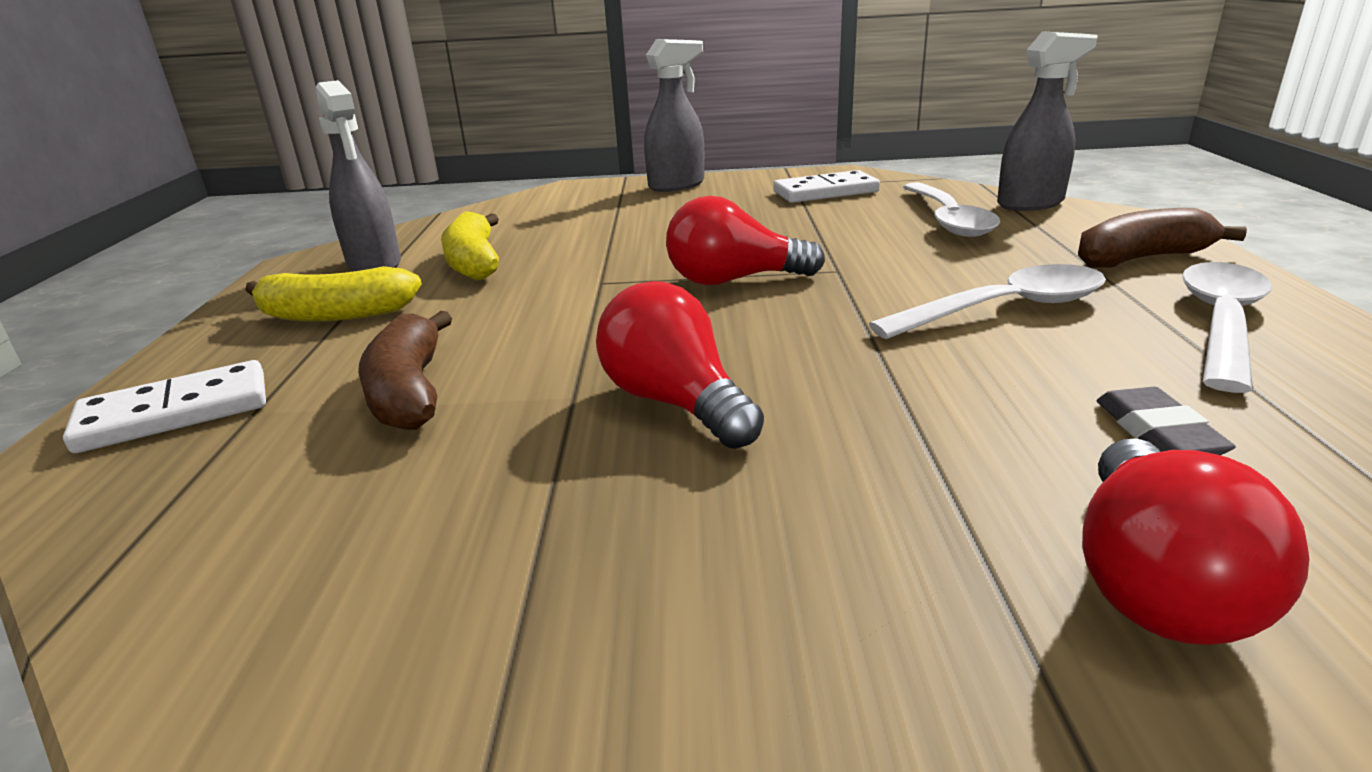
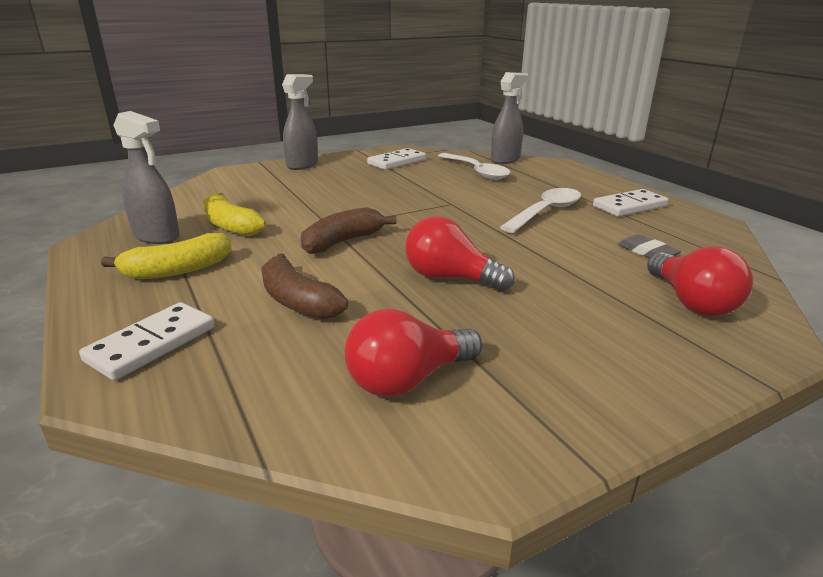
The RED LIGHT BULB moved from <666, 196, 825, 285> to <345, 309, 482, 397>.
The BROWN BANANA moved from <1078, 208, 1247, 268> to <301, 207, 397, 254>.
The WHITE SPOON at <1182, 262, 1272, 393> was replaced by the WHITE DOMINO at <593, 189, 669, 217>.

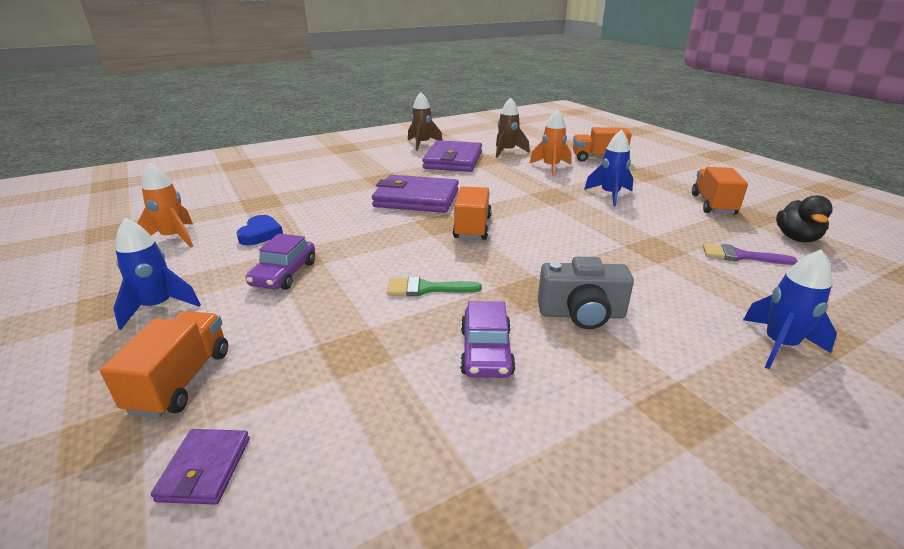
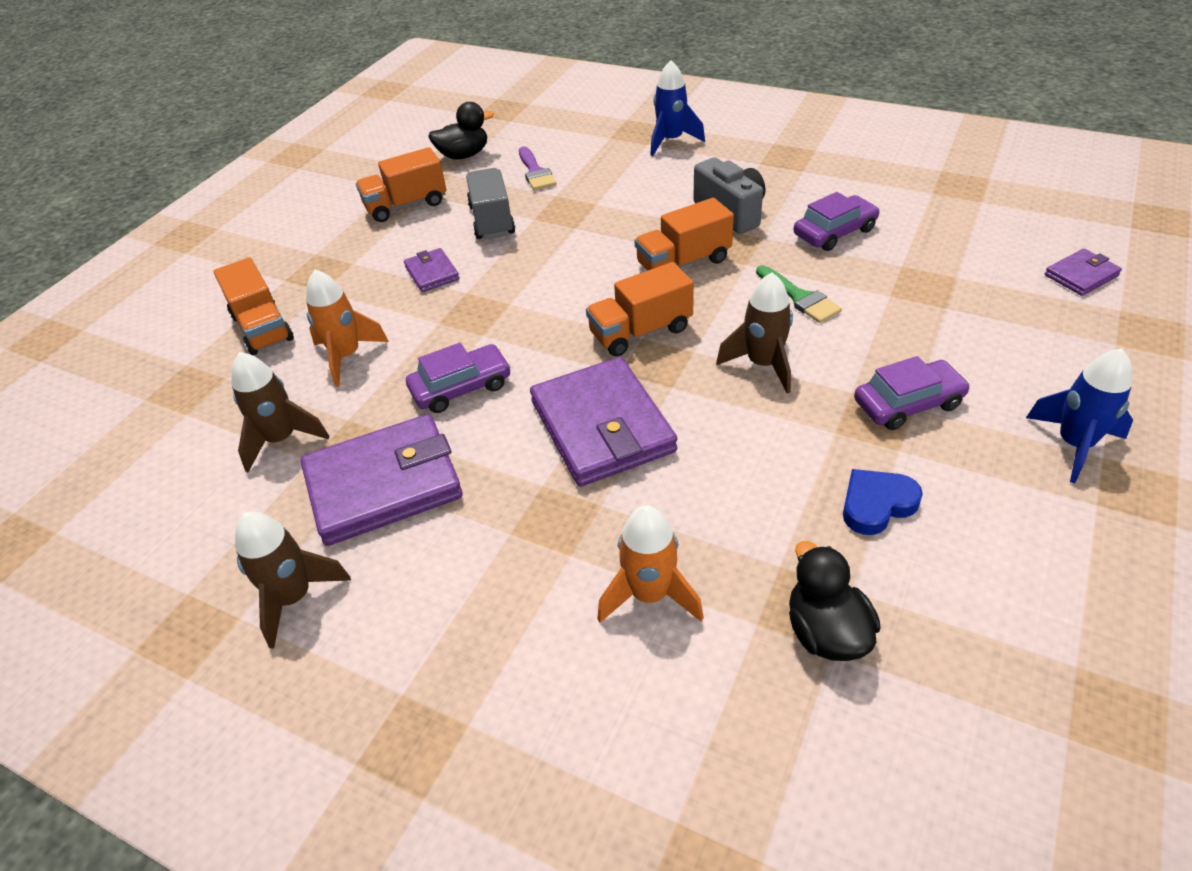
The PURPLE CAR at <406, 343, 511, 413> appeared.
The GREY TRUCK at <466, 168, 515, 239> appeared.
The BROWN ROCKET at <716, 273, 793, 394> appeared.
The BLACK DUCK at <789, 541, 881, 661> appeared.
The ORANGE TRUCK moved from <100, 311, 228, 418> to <634, 198, 734, 271>.
The ORANGE ROCKET moved from <137, 163, 193, 248> to <597, 505, 704, 623>.
The BLUE ROCKET at <584, 130, 633, 206> was replaced by the PURPLE WALLET at <404, 248, 460, 292>.

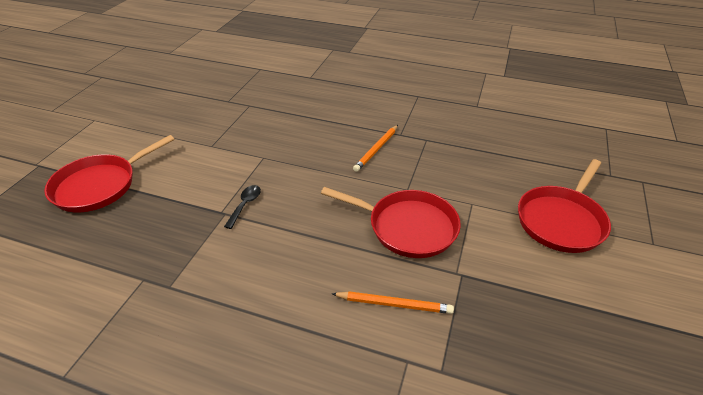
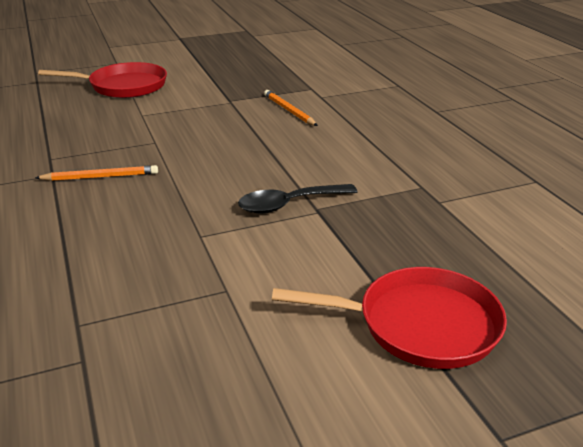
The RED PAN at <321, 187, 461, 258> disappeared.
The BLACK SPOON at <224, 185, 261, 229> changed to 1.60 times the size.

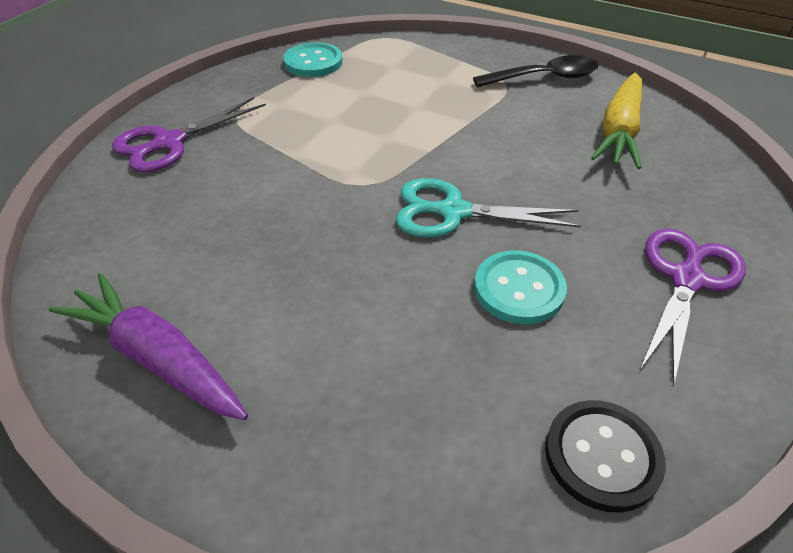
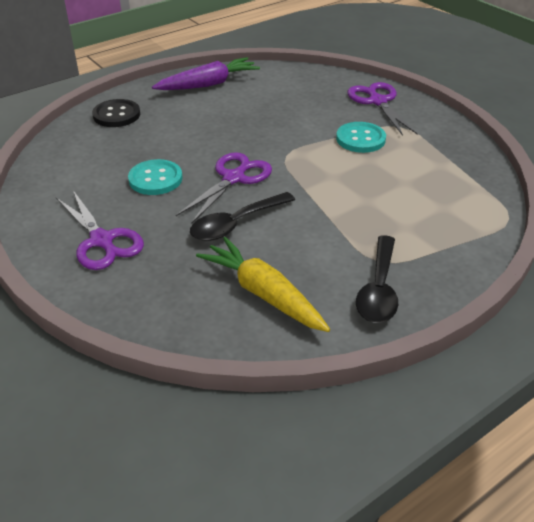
The BLACK SPOON at <190, 192, 295, 241> appeared.
The TURQUOISE BUTTON moved from <283, 42, 343, 77> to <336, 122, 386, 153>.
The BLACK BUTTON moved from <545, 400, 666, 513> to <92, 99, 140, 127>.
The TURQUOISE SCISSORS at <395, 178, 581, 238> became the PURPLE SCISSORS at <176, 152, 272, 224>.

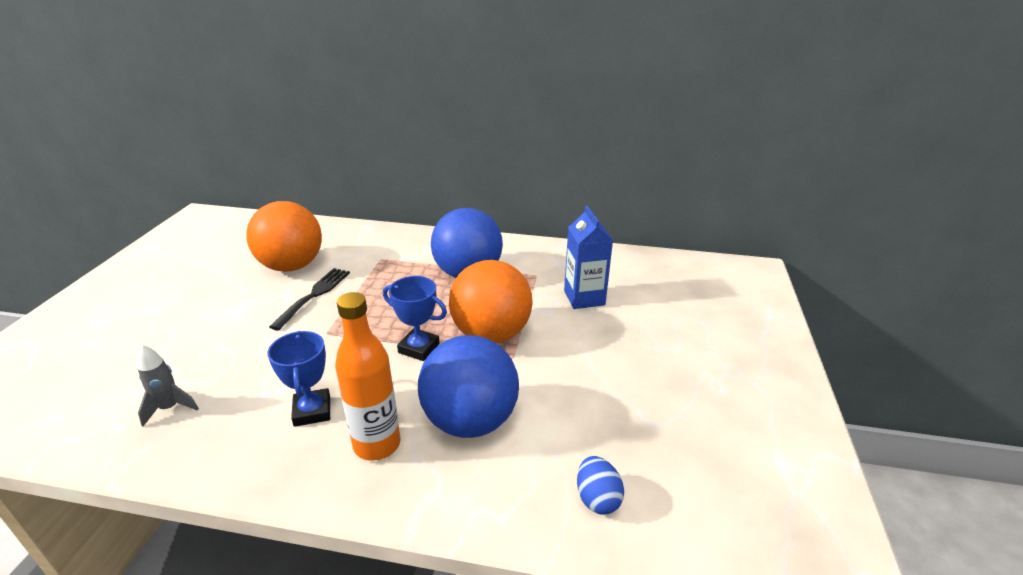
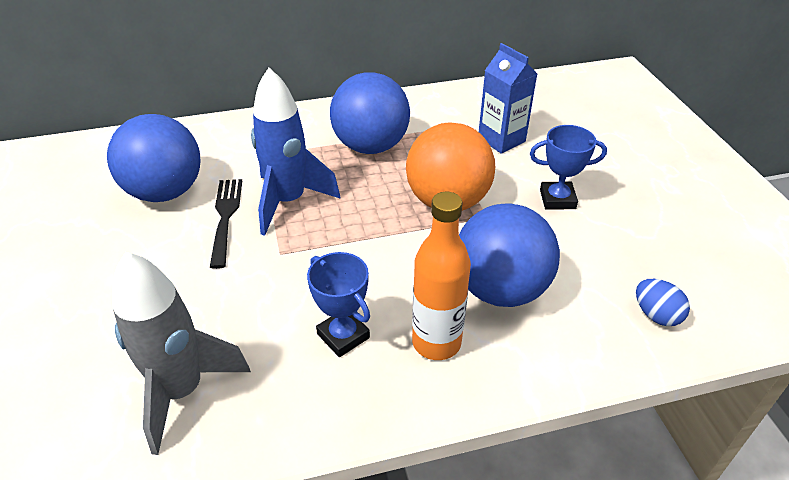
The BLUE ROCKET at <251, 68, 341, 236> appeared.
The BLUE TROPHY moved from <383, 276, 447, 361> to <530, 125, 607, 209>.
The ORANGE BALL at <246, 201, 322, 272> became the BLUE BALL at <107, 114, 200, 202>.
The GREY ROCKET at <137, 345, 199, 427> changed to 2.00 times the size.

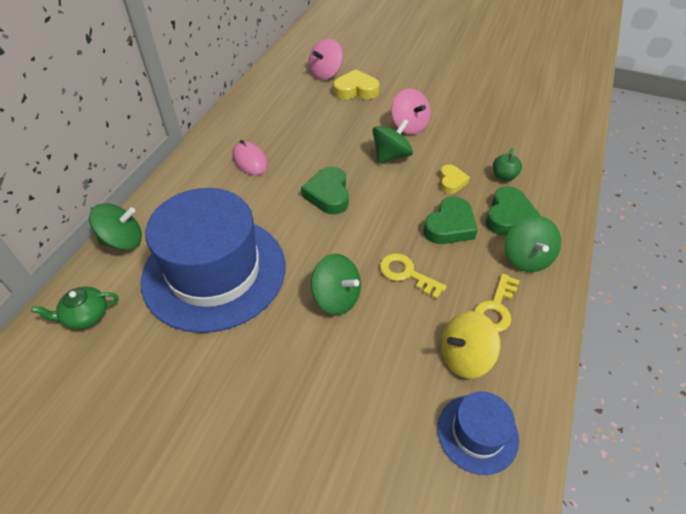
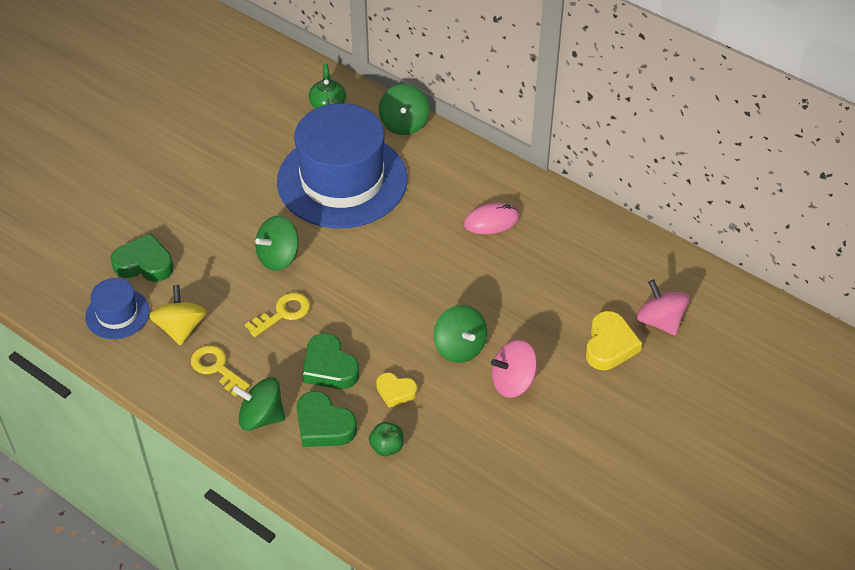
The GREEN HEART moved from <301, 166, 349, 214> to <110, 234, 174, 282>.

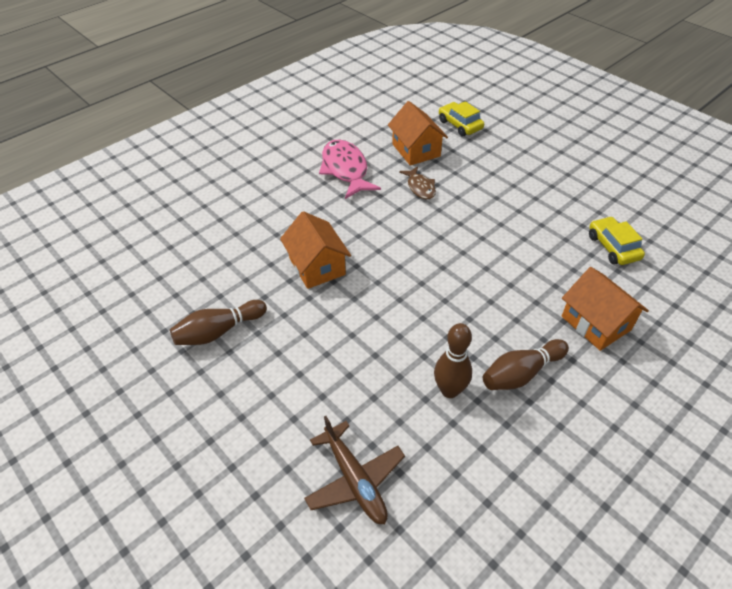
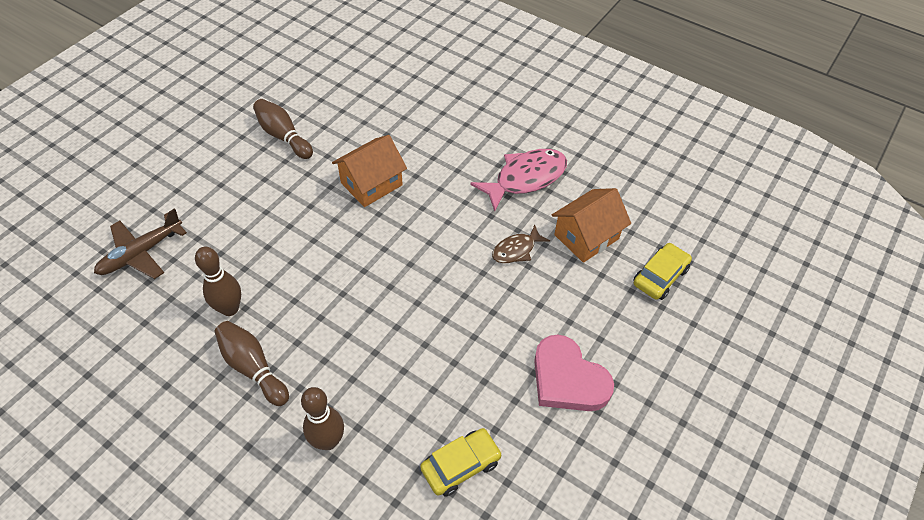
The PINK HEART at <534, 335, 614, 411> appeared.
The ORANGE HOUSE at <562, 267, 649, 351> was replaced by the BROWN BOWLING PIN at <301, 387, 344, 450>.

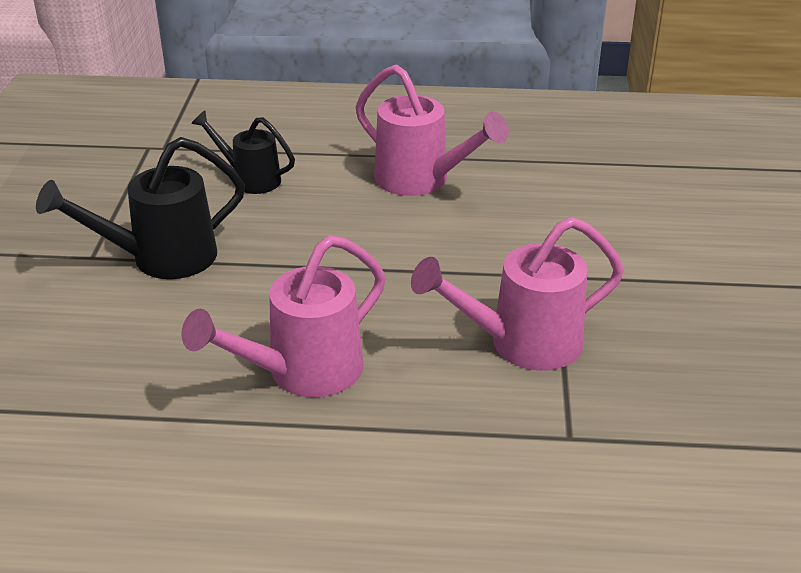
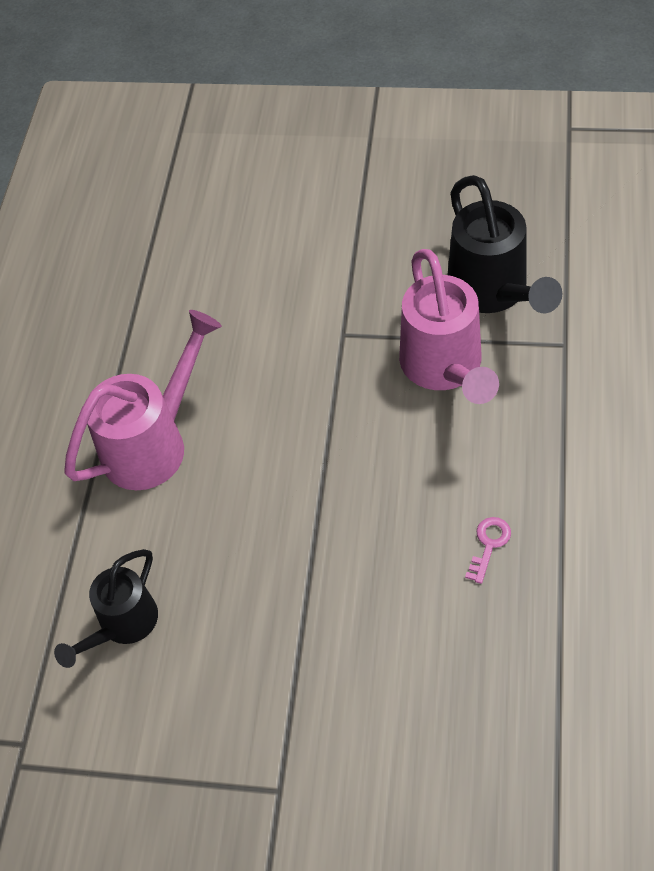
The BLACK WATERING CAN moved from <36, 137, 245, 279> to <448, 175, 562, 313>.
The PINK WATERING CAN at <181, 235, 386, 397> was replaced by the PINK KEY at <465, 517, 511, 584>.

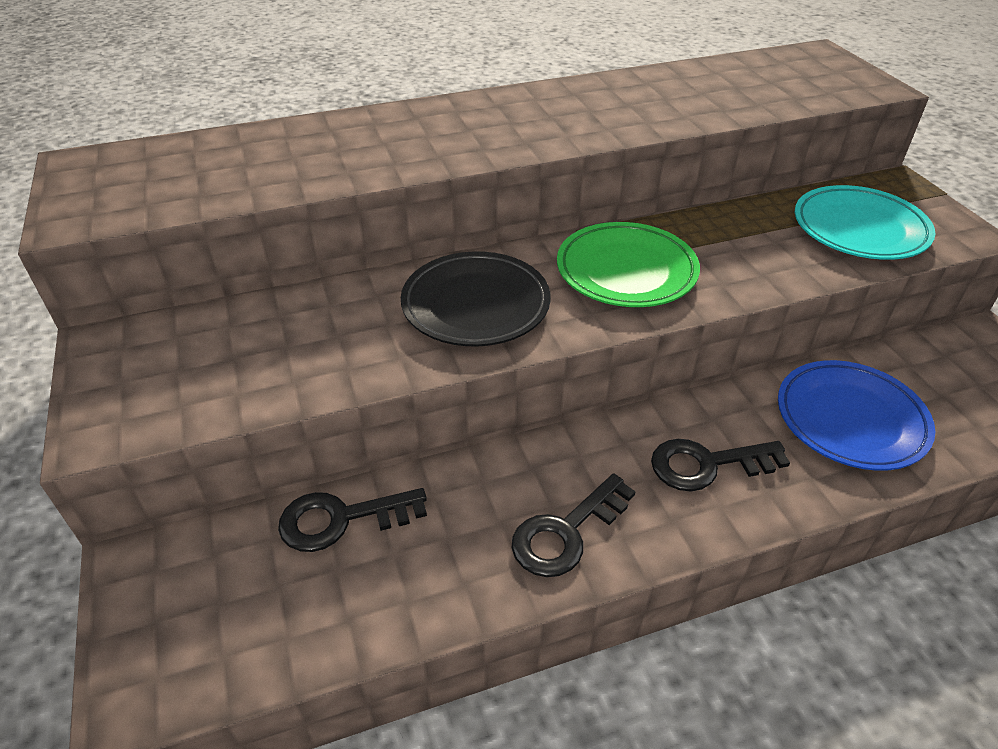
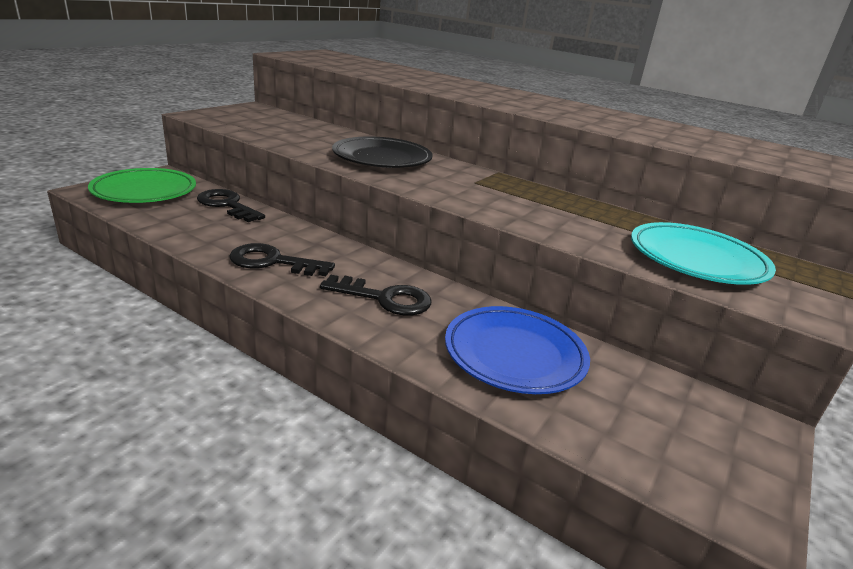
The GREEN PLATE moved from <557, 222, 700, 307> to <88, 168, 196, 203>.
The BLACK KEY at <651, 439, 790, 491> turned 150 degrees clockwise.

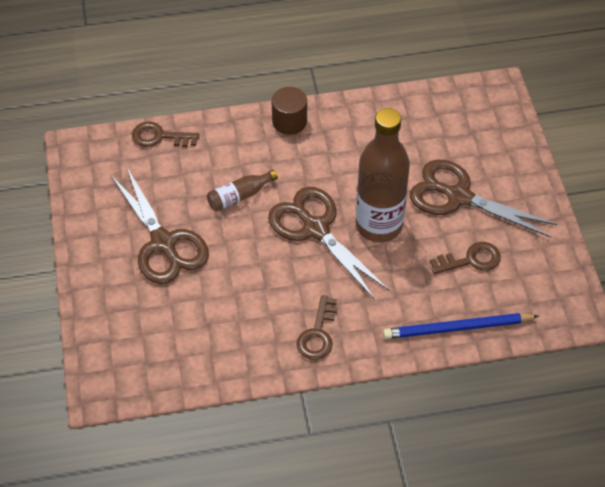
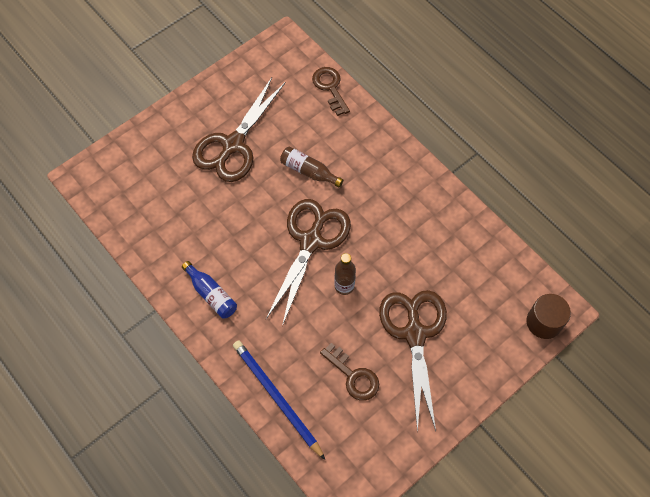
The BROWN CYLINDER moved from <272, 87, 307, 135> to <526, 294, 571, 339>.
The BROWN KEY at <297, 295, 337, 360> was replaced by the BLUE BOTTLE at <182, 261, 237, 319>.
The BROWN BOTTLE at <356, 108, 410, 242> changed to 0.45 times the size.

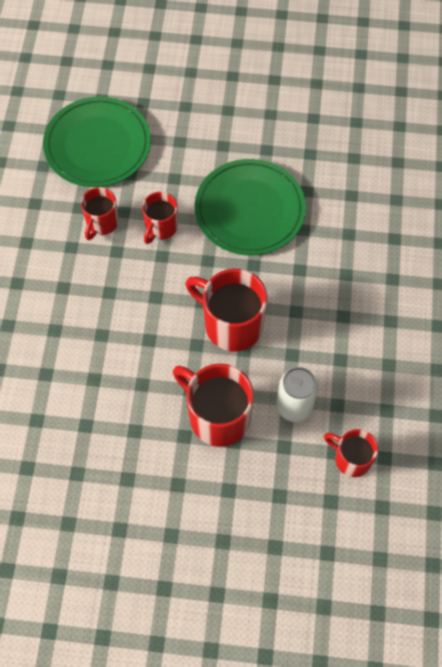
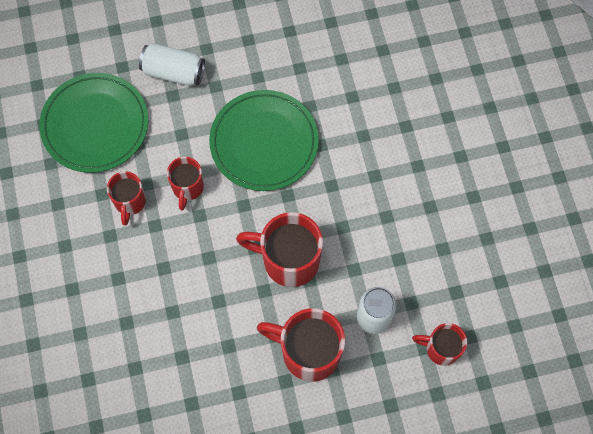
The WHITE CAN at <139, 43, 205, 86> appeared.

